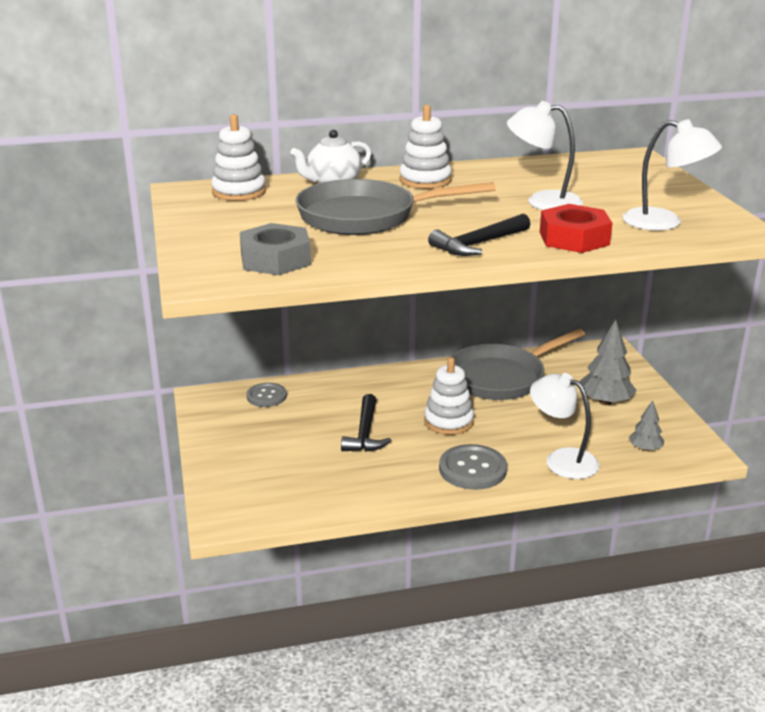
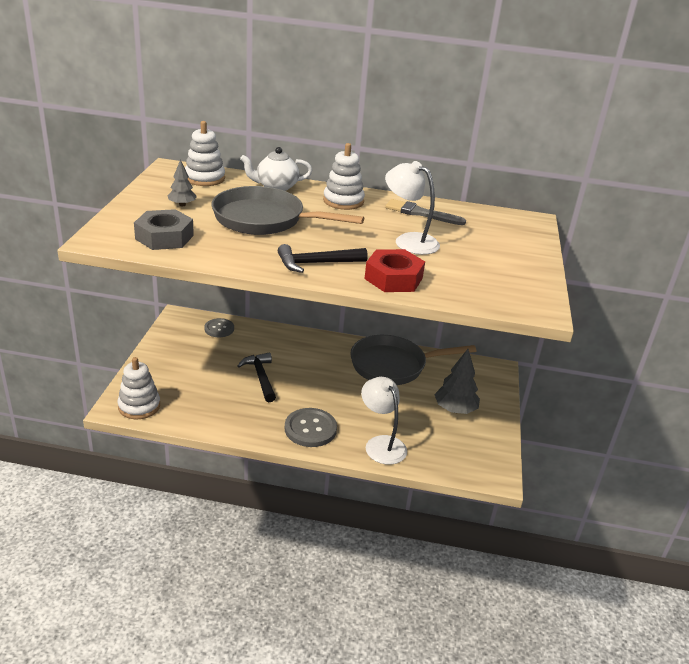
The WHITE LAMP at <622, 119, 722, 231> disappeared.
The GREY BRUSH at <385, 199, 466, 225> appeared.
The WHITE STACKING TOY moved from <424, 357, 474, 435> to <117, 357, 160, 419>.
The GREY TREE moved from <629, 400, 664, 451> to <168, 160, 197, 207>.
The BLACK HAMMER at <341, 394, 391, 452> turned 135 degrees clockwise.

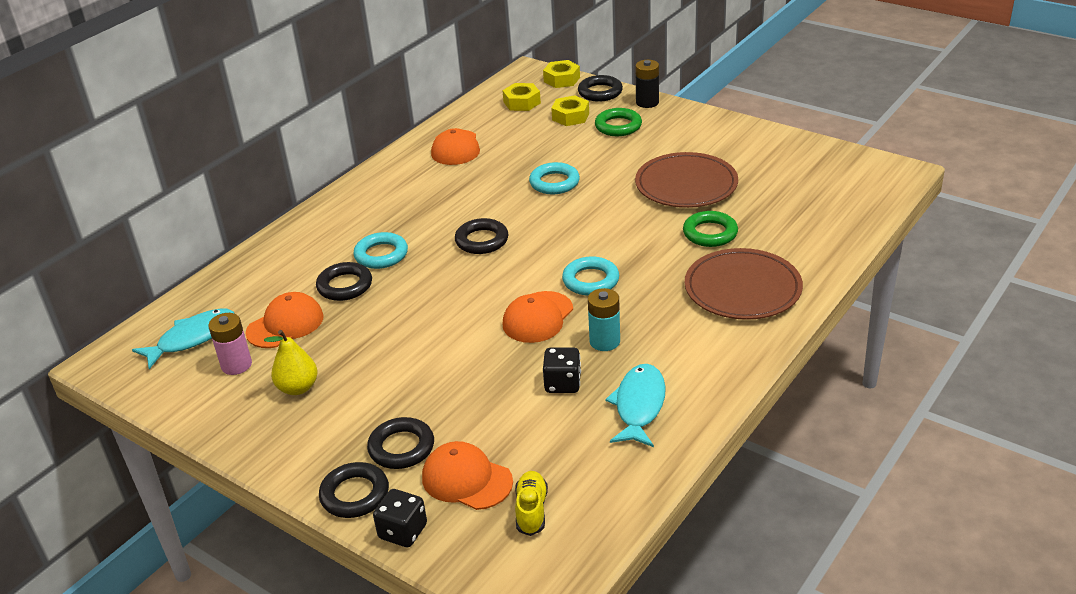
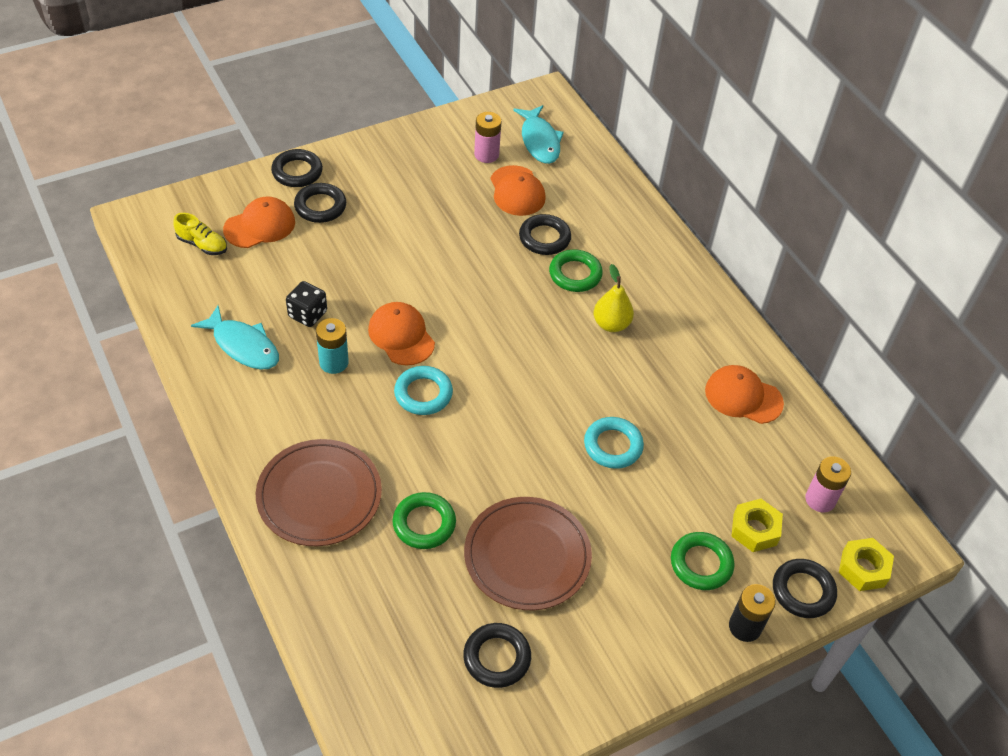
The BLACK DICE at <373, 489, 427, 547> disappeared.
The YELLOW PEAR moved from <264, 330, 318, 395> to <594, 264, 634, 332>.
The BLACK RING moved from <455, 218, 508, 254> to <463, 623, 531, 688>.
The YELLOW NUT at <502, 83, 541, 111> was replaced by the PINK BATTERY at <805, 456, 851, 512>.
The TURQUOISE RING at <353, 232, 408, 269> became the GREEN RING at <549, 249, 603, 292>.

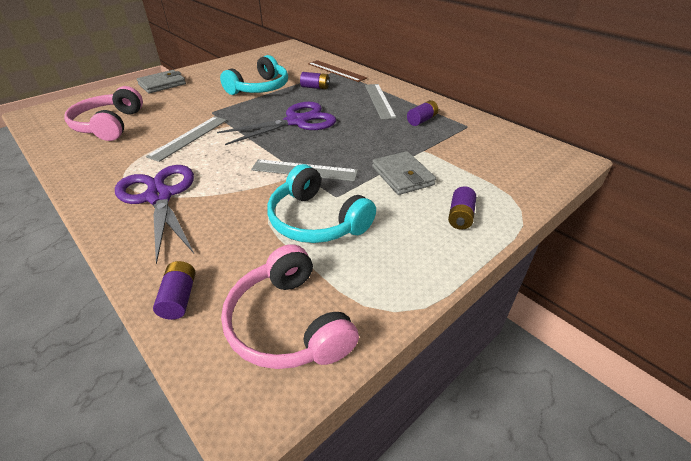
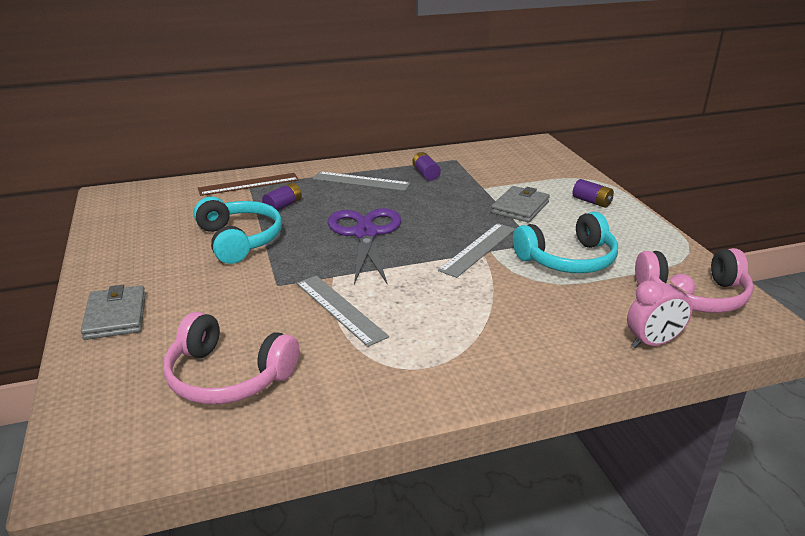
The PURPLE SCISSORS at <115, 165, 194, 264> disappeared.
The PURPLE BATTERY at <153, 261, 195, 320> was replaced by the PINK CLOCK at <627, 274, 695, 348>.
The GREY WALLET at <372, 151, 436, 195> turned 60 degrees counterclockwise.

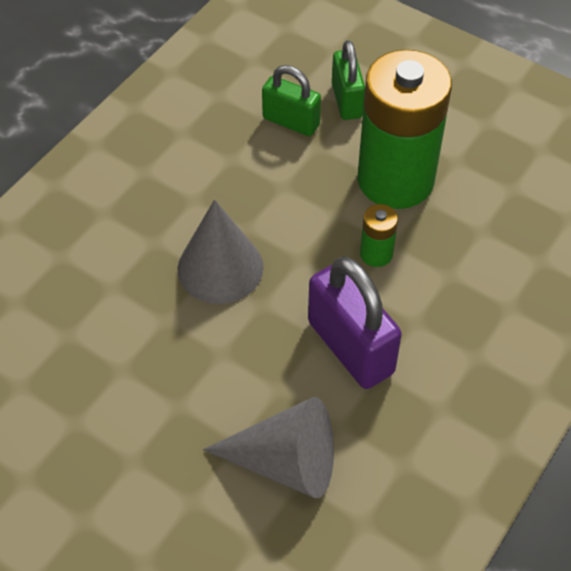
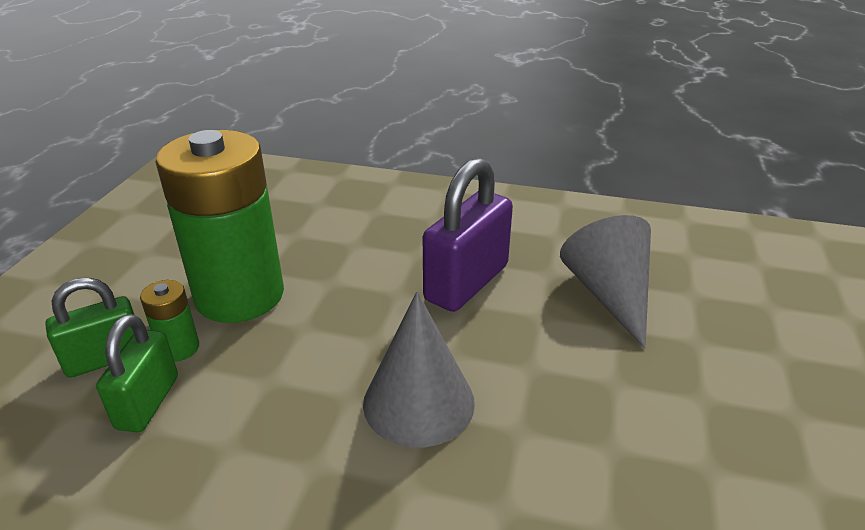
The GREEN BATTERY moved from <360, 204, 398, 267> to <140, 280, 199, 362>.

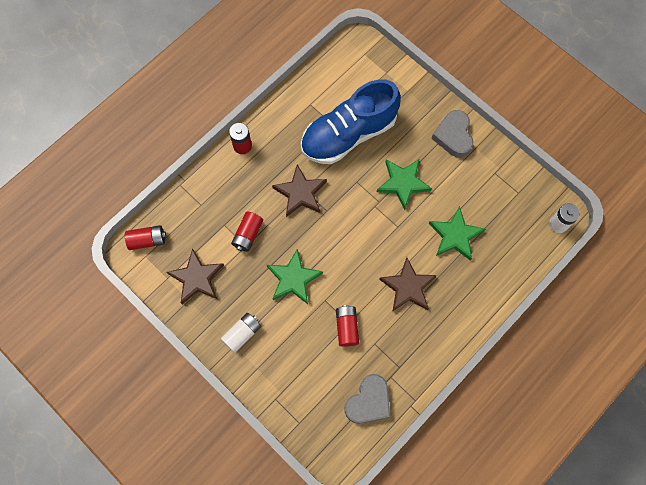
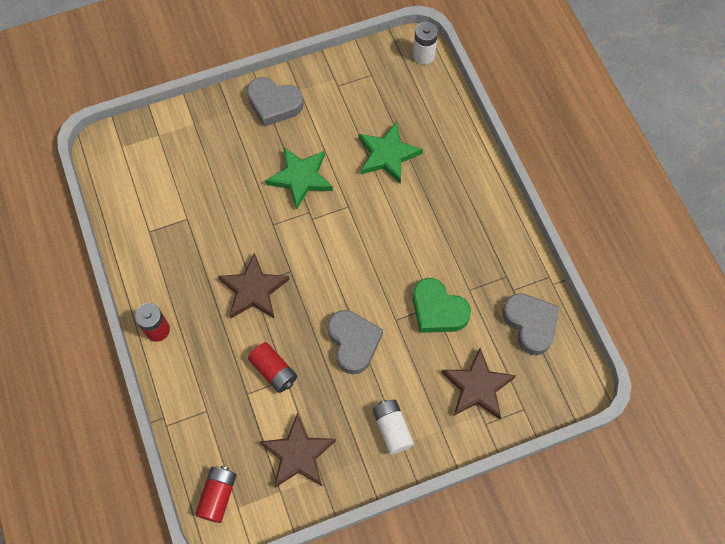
The BLUE SHOE at <301, 79, 401, 164> disappeared.
The BROWN STAR moved from <379, 257, 437, 312> to <442, 348, 516, 420>.
The GREEN STAR at <267, 249, 323, 304> was replaced by the GREY HEART at <328, 310, 383, 375>.
The RED BATTERY at <336, 305, 359, 347> was replaced by the GREEN HEART at <413, 278, 471, 333>.

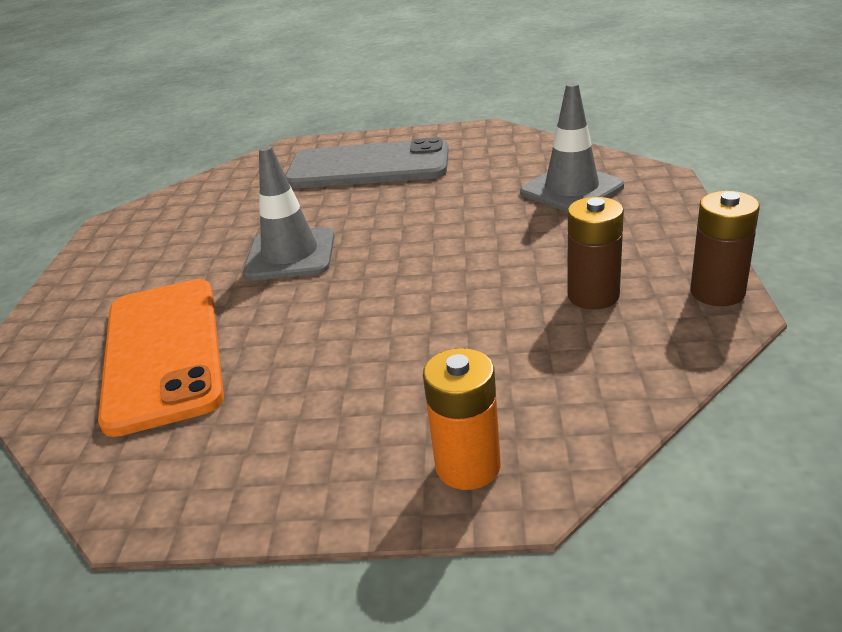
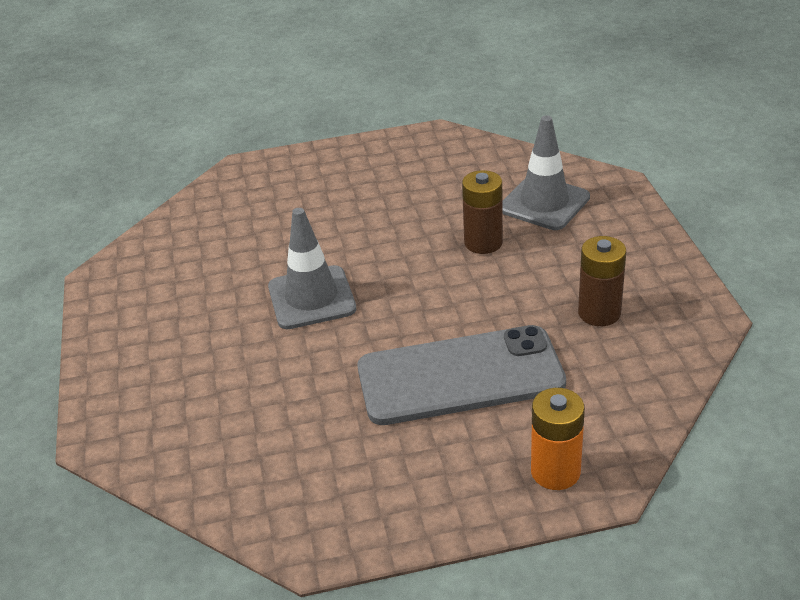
The ORANGE PHONE at <98, 279, 224, 437> disappeared.
The GREY PHONE moved from <285, 137, 449, 189> to <357, 325, 566, 425>.
The BROWN BATTERY moved from <690, 191, 760, 306> to <462, 170, 503, 254>.

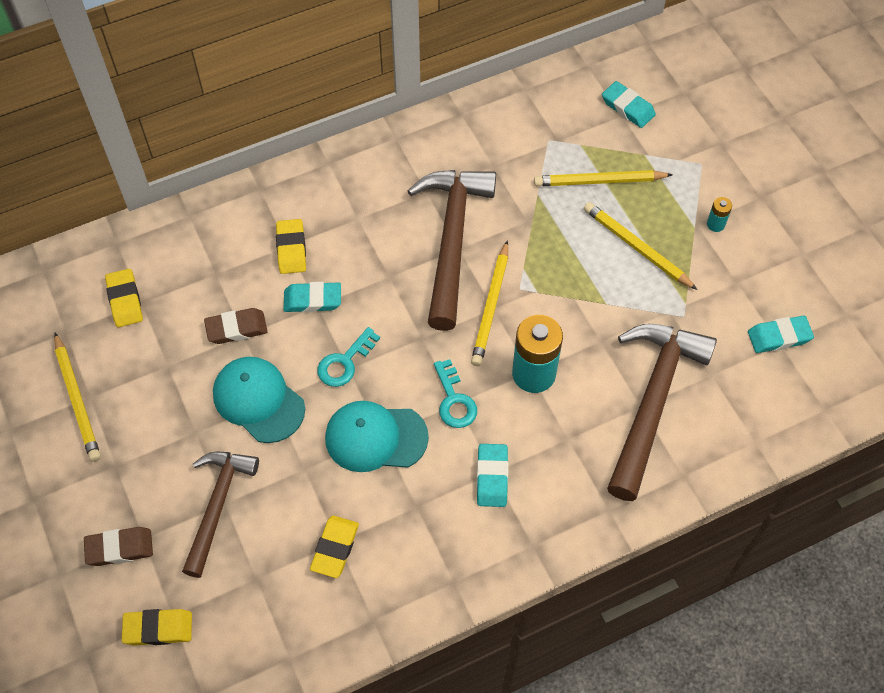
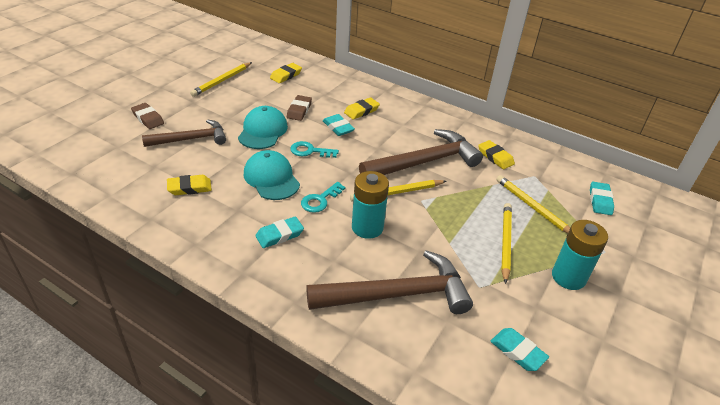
The YELLOW ERASER moved from <121, 609, 192, 646> to <478, 140, 515, 169>.
The BROWN ERASER at <204, 308, 268, 344> turned 60 degrees clockwise.
The TURQUOISE BATTERY at <707, 197, 732, 232> changed to 2.21 times the size.

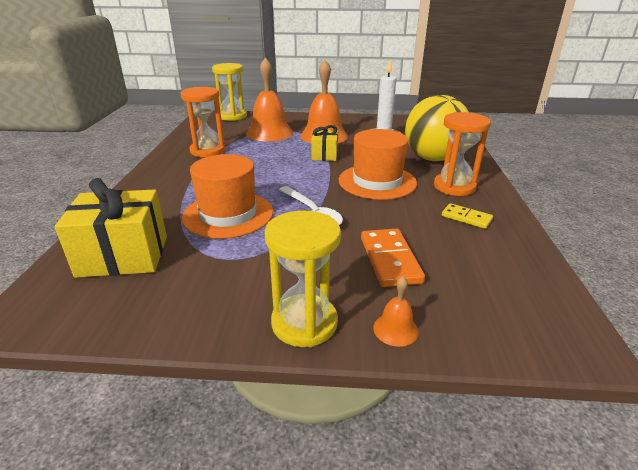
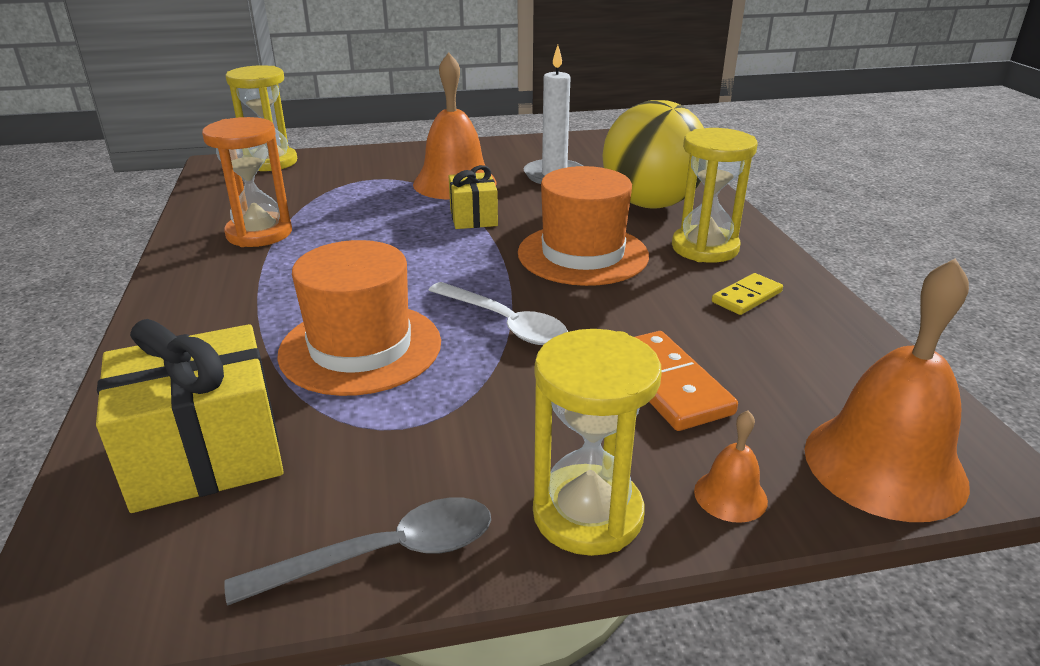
The GREY SPOON at <224, 497, 491, 606> appeared.
The ORANGE BELL moved from <246, 57, 293, 141> to <804, 258, 970, 522>.
The ORANGE HOURGLASS at <434, 112, 491, 196> became the YELLOW HOURGLASS at <672, 128, 758, 263>.
The YELLOW DOMINO at <442, 203, 493, 229> turned 60 degrees counterclockwise.

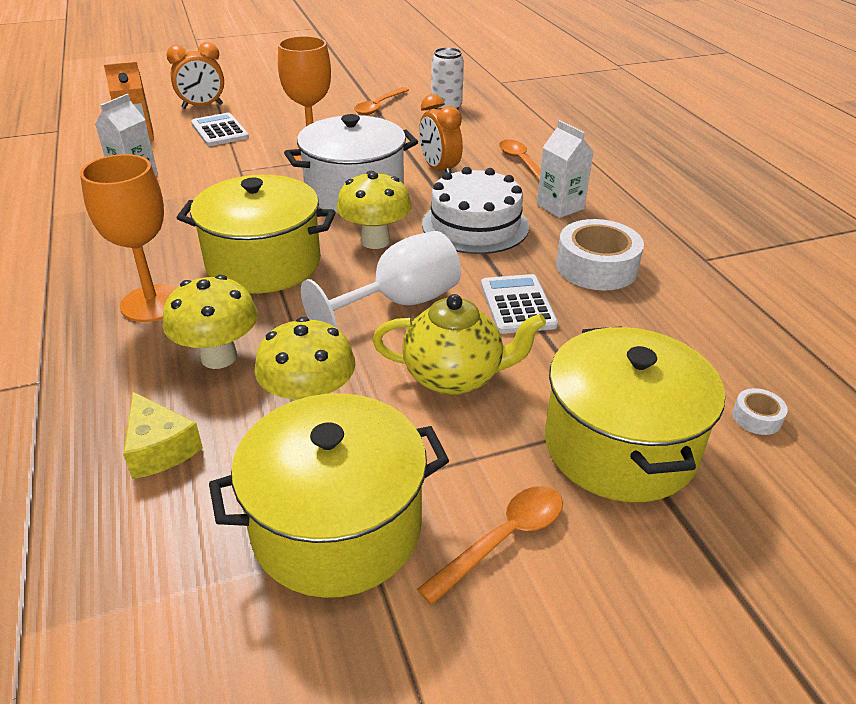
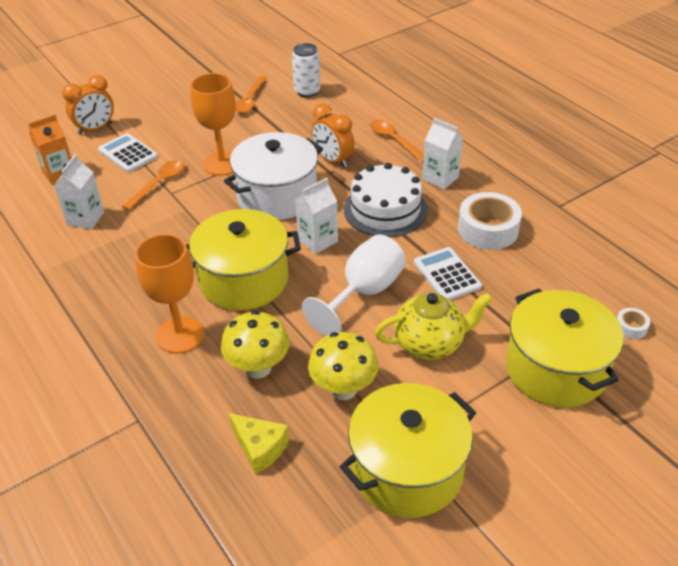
The ORANGE SPOON moved from <417, 486, 563, 605> to <122, 160, 185, 210>.
The YELLOW MUSHROOM at <336, 171, 411, 249> was replaced by the WHITE CARTON at <295, 178, 338, 254>.

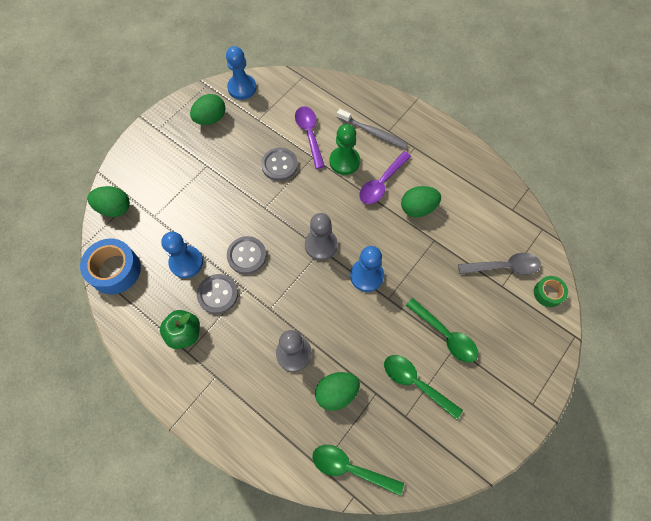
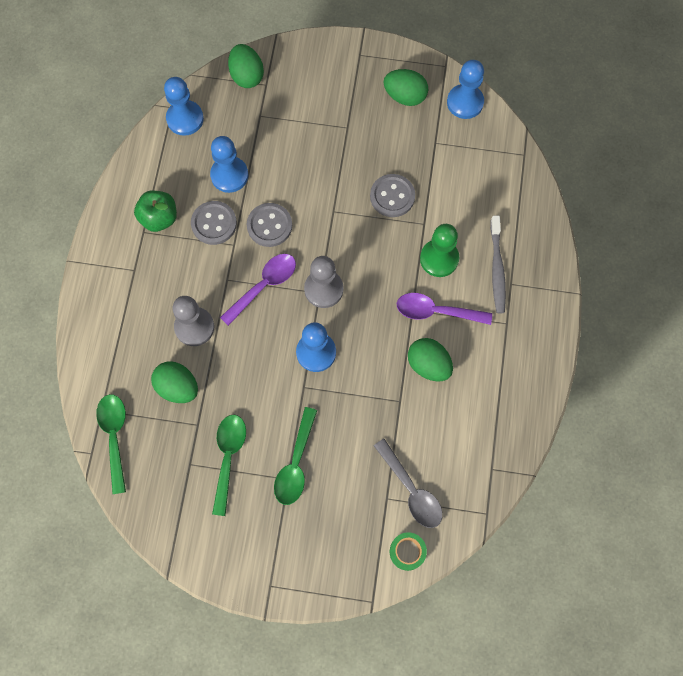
The PURPLE SPOON moved from <295, 106, 325, 169> to <220, 254, 296, 326>.
The BLUE TAPE at <80, 239, 141, 294> was replaced by the BLUE PAWN at <164, 77, 204, 136>.

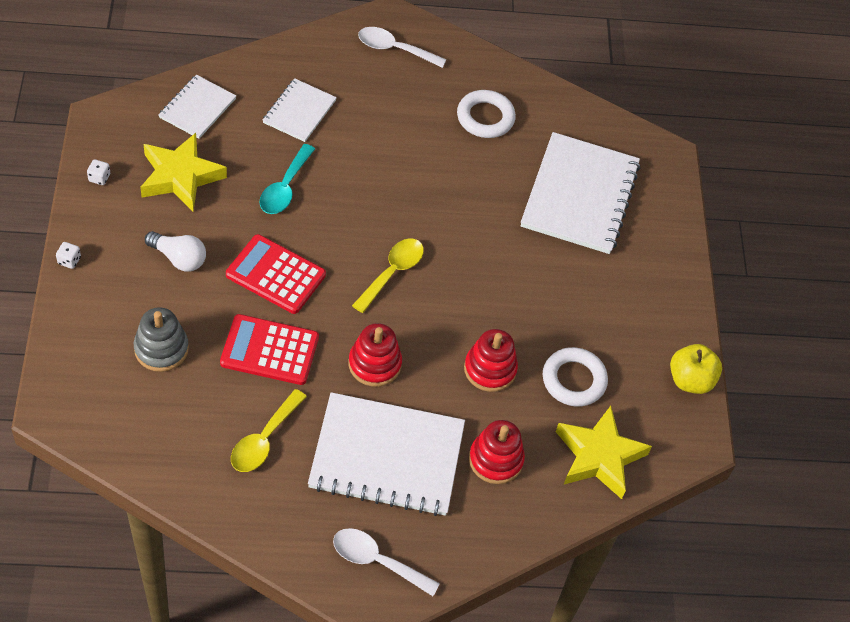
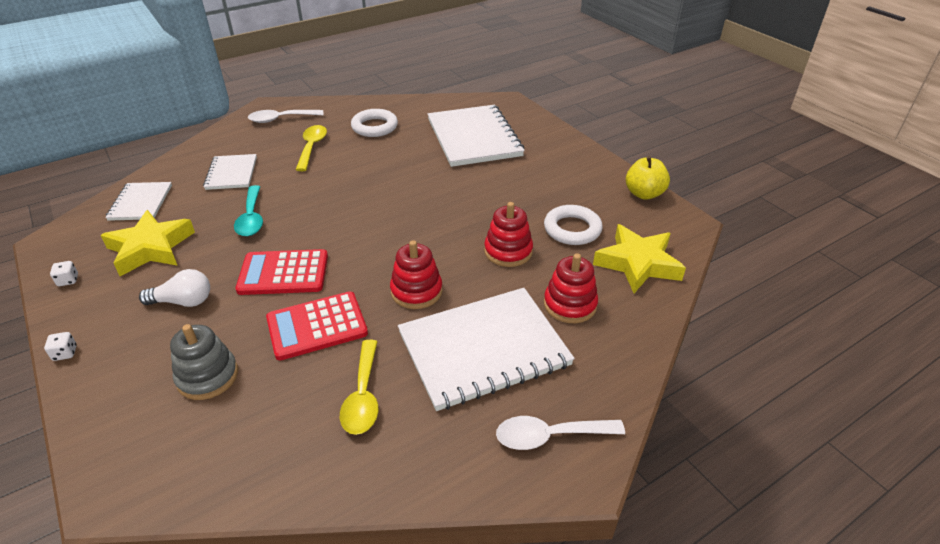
The YELLOW SPOON moved from <352, 238, 424, 313> to <296, 125, 327, 171>.

